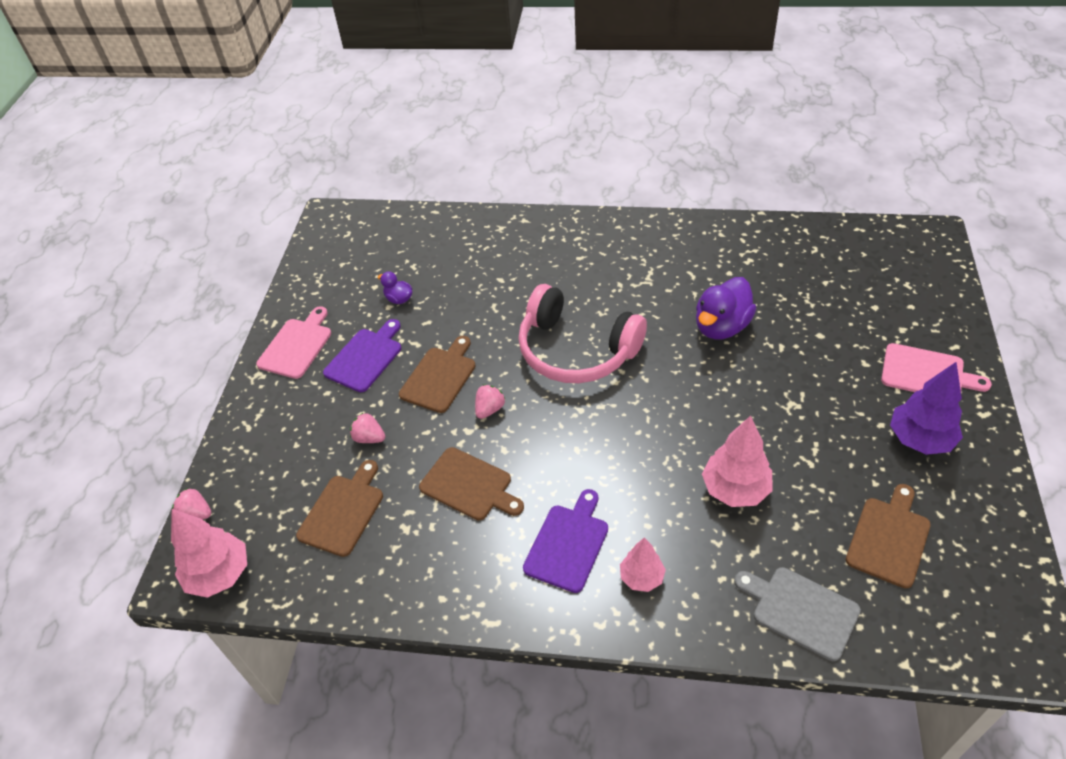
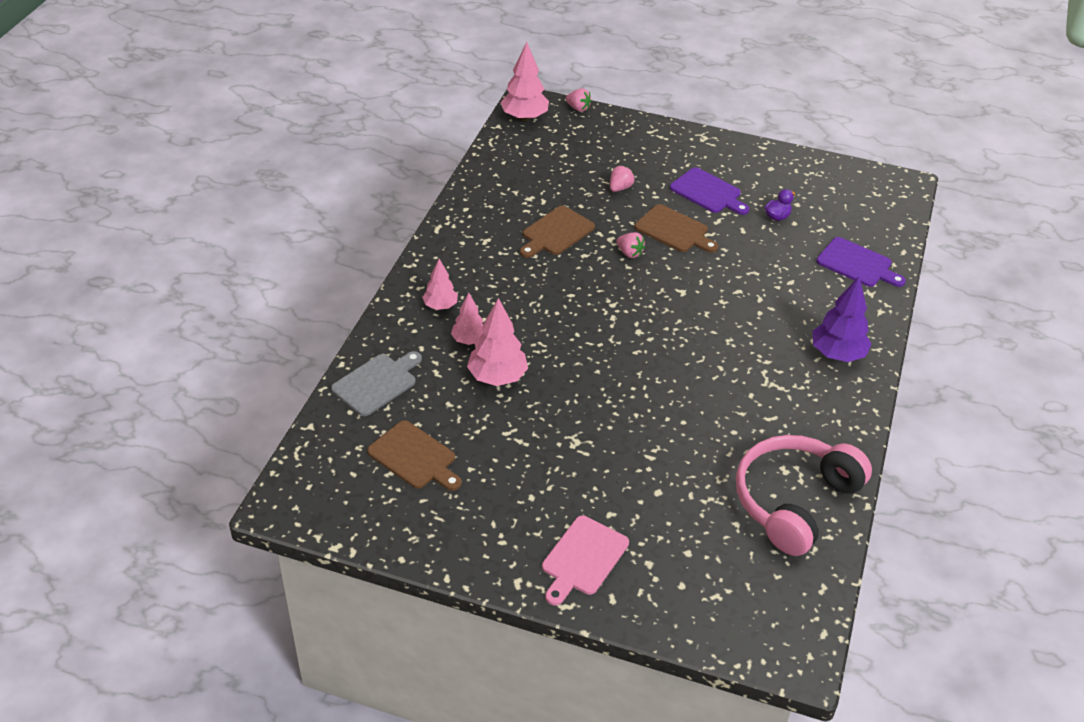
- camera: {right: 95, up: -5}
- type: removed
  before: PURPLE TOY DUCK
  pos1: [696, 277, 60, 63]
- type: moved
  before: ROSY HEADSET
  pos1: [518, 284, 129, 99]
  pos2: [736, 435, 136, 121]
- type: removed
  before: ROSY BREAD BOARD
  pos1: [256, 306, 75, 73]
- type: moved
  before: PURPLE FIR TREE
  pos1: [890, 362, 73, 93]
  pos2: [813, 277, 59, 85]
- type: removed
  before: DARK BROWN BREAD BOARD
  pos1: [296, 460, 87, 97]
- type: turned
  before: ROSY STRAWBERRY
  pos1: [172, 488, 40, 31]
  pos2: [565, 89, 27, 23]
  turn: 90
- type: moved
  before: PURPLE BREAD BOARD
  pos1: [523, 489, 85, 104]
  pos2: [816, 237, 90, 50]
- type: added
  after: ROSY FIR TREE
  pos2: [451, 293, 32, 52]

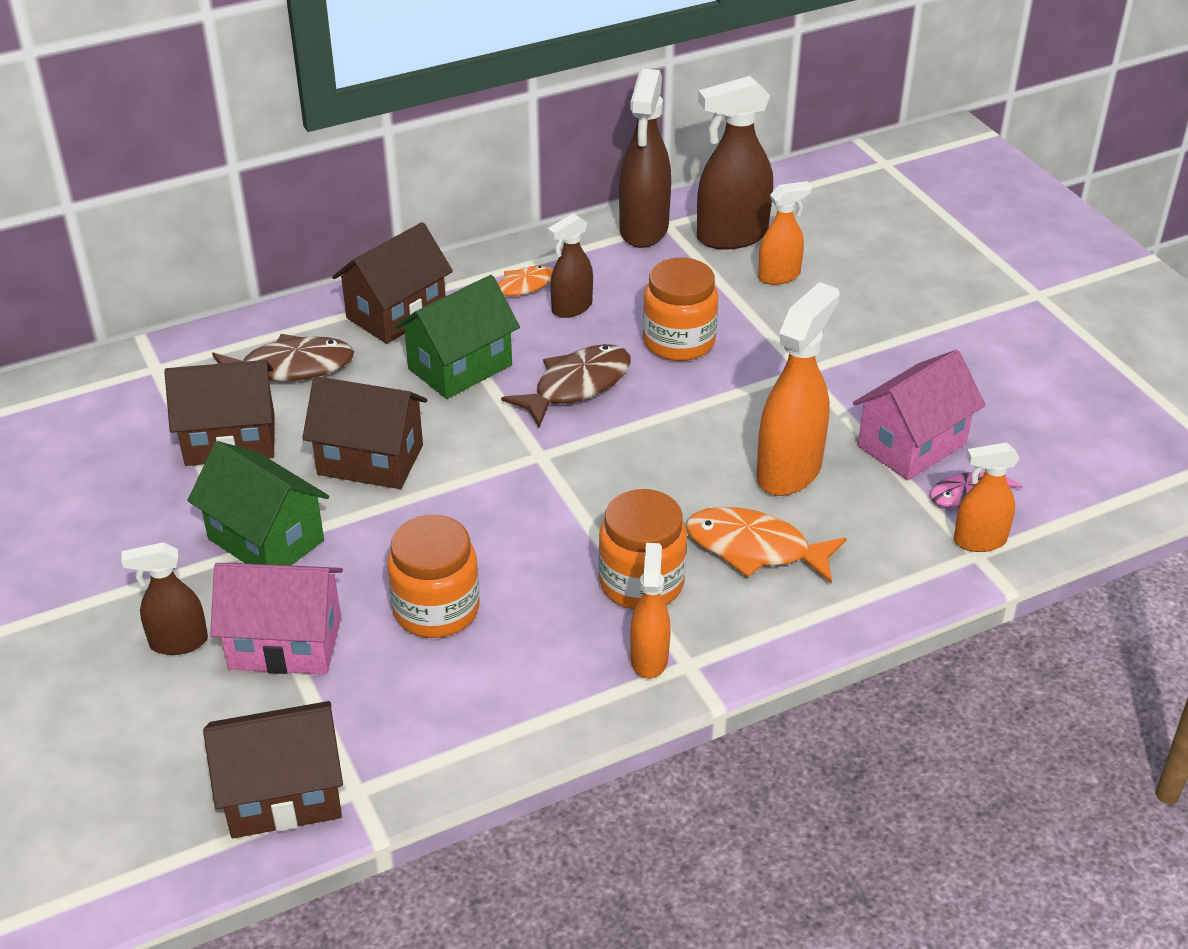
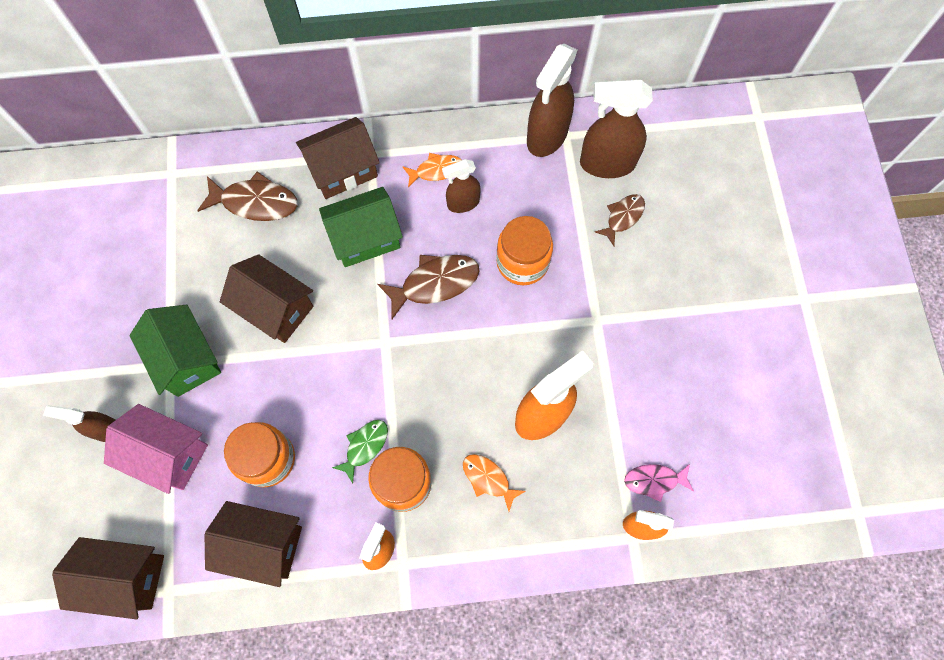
- camera: {right: 20, up: 30}
- type: replaced
  before: BRIGHT ORANGE SPRAYER
  after: DARK BROWN TOY FISH
  pos1: [758, 181, 54, 104]
  pos2: [595, 194, 50, 52]
- type: removed
  before: ROSY HOUSE
  pos1: [853, 350, 133, 130]
- type: moved
  before: DARK BROWN HOUSE
  pos1: [164, 360, 111, 106]
  pos2: [205, 501, 97, 86]
- type: resized
  before: BRIGHT ORANGE TOY FISH
  pos1: [686, 507, 161, 77]
  pos2: [463, 454, 63, 57]
  scale: 0.62
- type: added
  after: GREEN TOY FISH
  pos2: [332, 420, 56, 63]

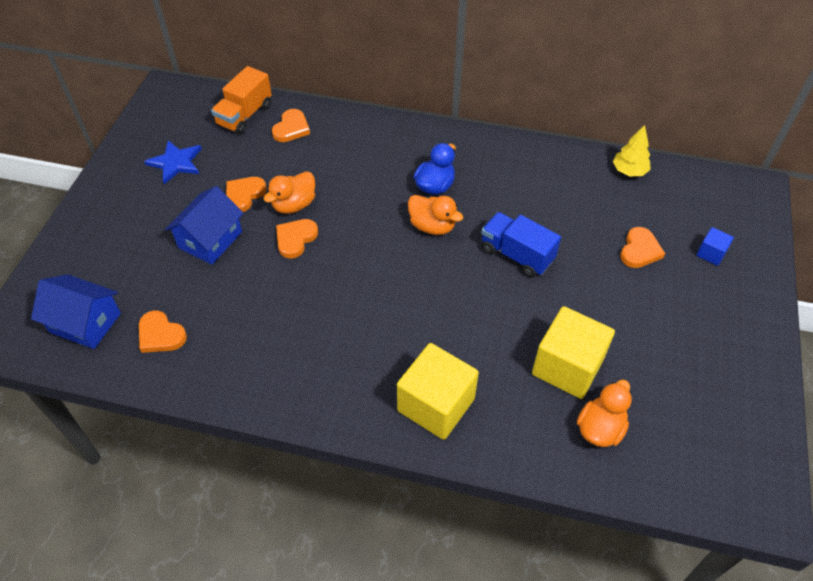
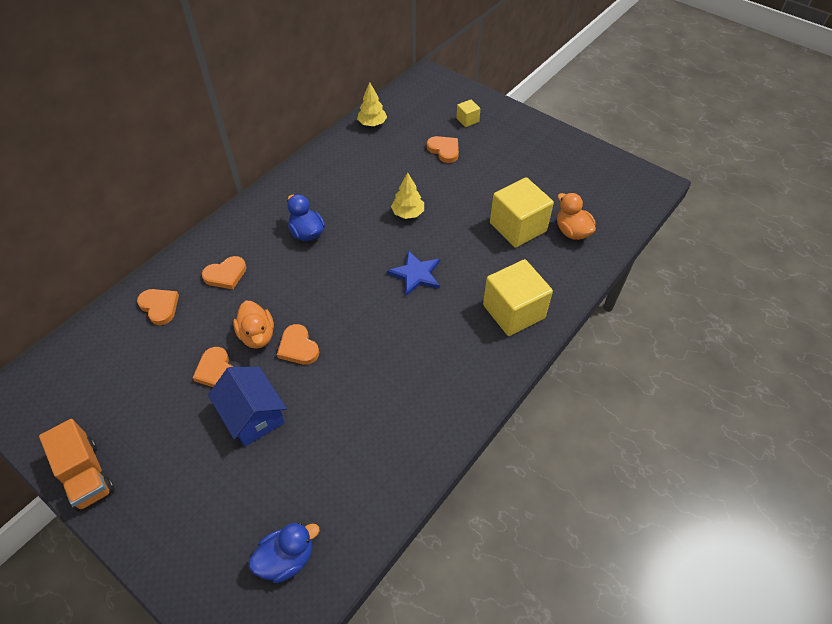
- camera: {right: -65, up: 0}
- type: moved
  before: BRIGHT ORANGE TOY TRUCK
  pos1: [211, 66, 61, 68]
  pos2: [39, 419, 76, 92]
- type: moved
  before: COBALT STAR
  pos1: [144, 140, 58, 44]
  pos2: [387, 250, 53, 46]
- type: removed
  before: BRIGHT ORANGE TOY DUCK
  pos1: [408, 195, 55, 40]
- type: replaced
  before: COBALT TOY TRUCK
  after: BRIGHT YELLOW FIR TREE
  pos1: [481, 212, 80, 66]
  pos2: [391, 172, 33, 47]
- type: recoloured
  before: COBALT CUBE
  after: BRIGHT YELLOW CUBE
  pos1: [696, 227, 38, 39]
  pos2: [456, 99, 24, 28]
- type: replaced
  before: COBALT HOUSE
  after: COBALT TOY DUCK
  pos1: [31, 274, 90, 75]
  pos2: [249, 522, 71, 61]
- type: moved
  before: BRIGHT ORANGE HEART
  pos1: [139, 310, 48, 43]
  pos2: [202, 256, 44, 33]

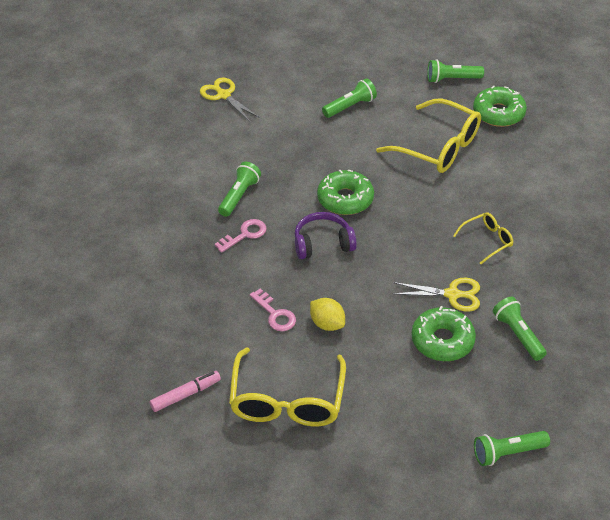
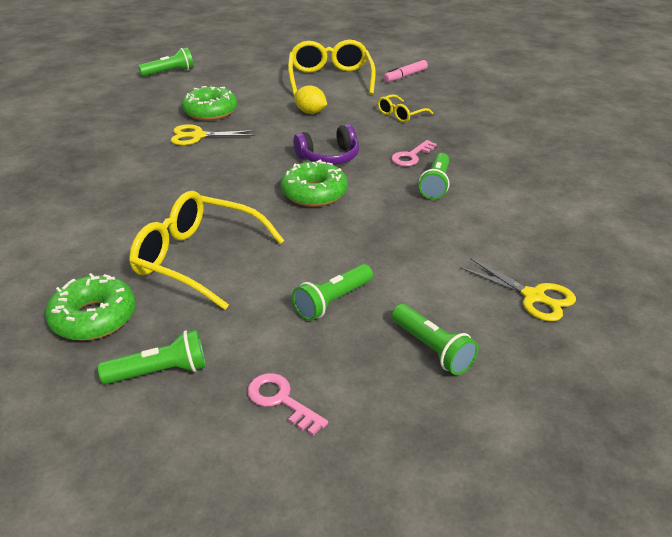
- camera: {right: 170, up: -10}
- type: moved
  before: BRIGHT YELLOW EYEGLASSES
  pos1: [453, 212, 60, 52]
  pos2: [378, 94, 55, 29]
- type: moved
  before: ROSY KEY
  pos1: [250, 288, 46, 43]
  pos2: [247, 373, 81, 63]
- type: moved
  before: GREEN FLASHLIGHT
  pos1: [493, 297, 54, 64]
  pos2: [392, 304, 87, 71]

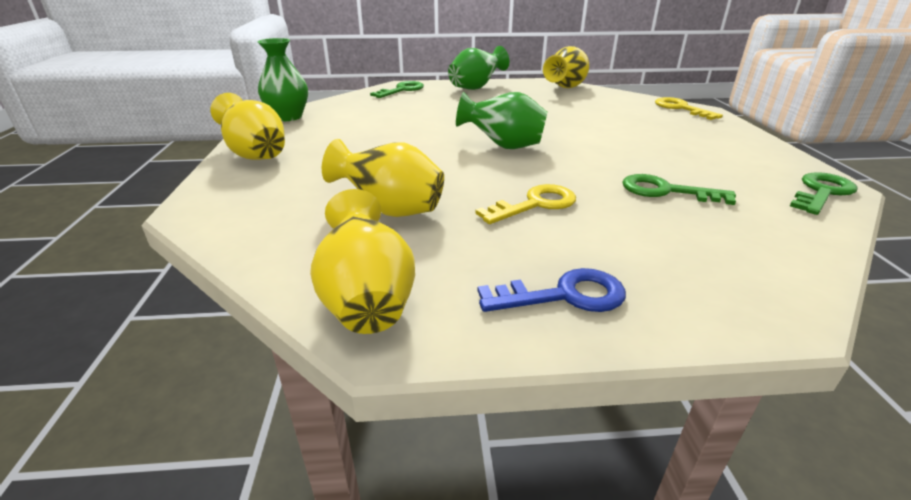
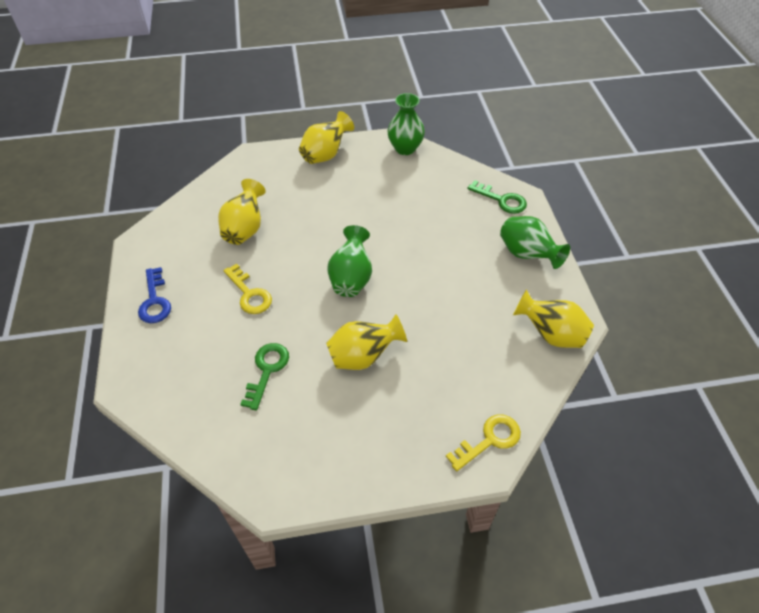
- camera: {right: 85, up: 20}
- type: removed
  before: GREEN KEY
  pos1: [790, 172, 68, 43]
- type: moved
  before: BRIGHT YELLOW TALL VASE
  pos1: [310, 189, 105, 145]
  pos2: [326, 314, 81, 56]

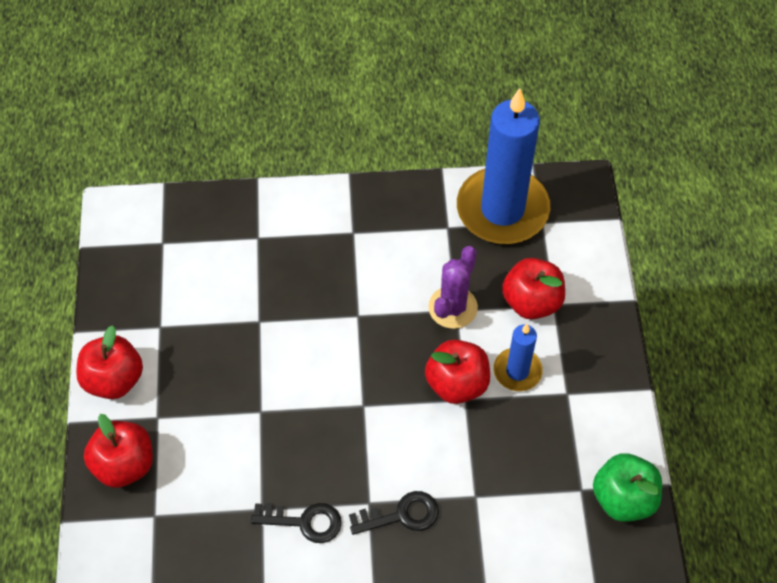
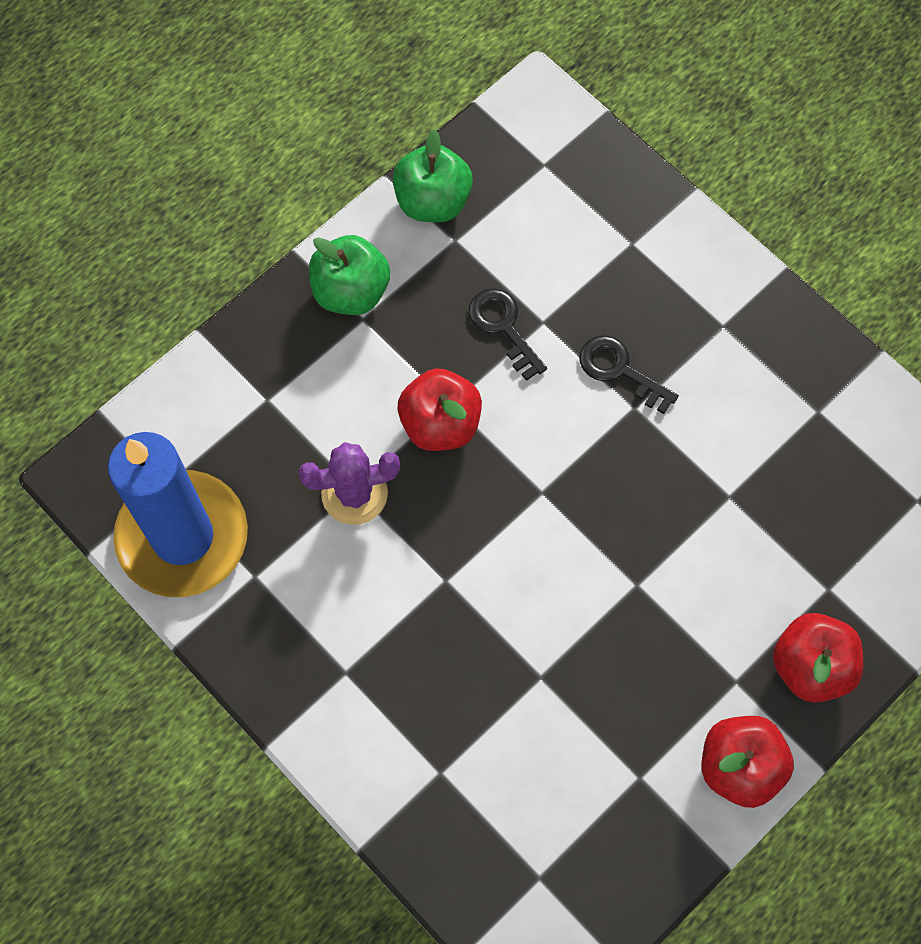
- camera: {right: -130, up: 10}
- type: removed
  before: RED TOY APPLE
  pos1: [502, 258, 63, 61]
- type: removed
  before: COBALT CANDLE
  pos1: [493, 324, 50, 67]
- type: moved
  before: EBONY KEY
  pos1: [251, 503, 91, 40]
  pos2: [469, 289, 78, 92]
- type: added
  after: GREEN TOY APPLE
  pos2: [309, 235, 81, 80]

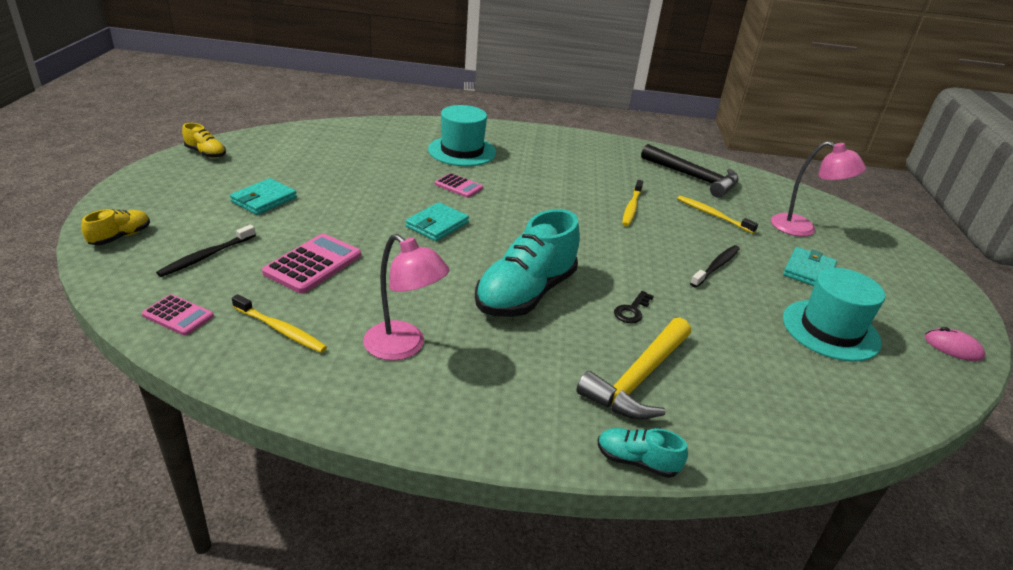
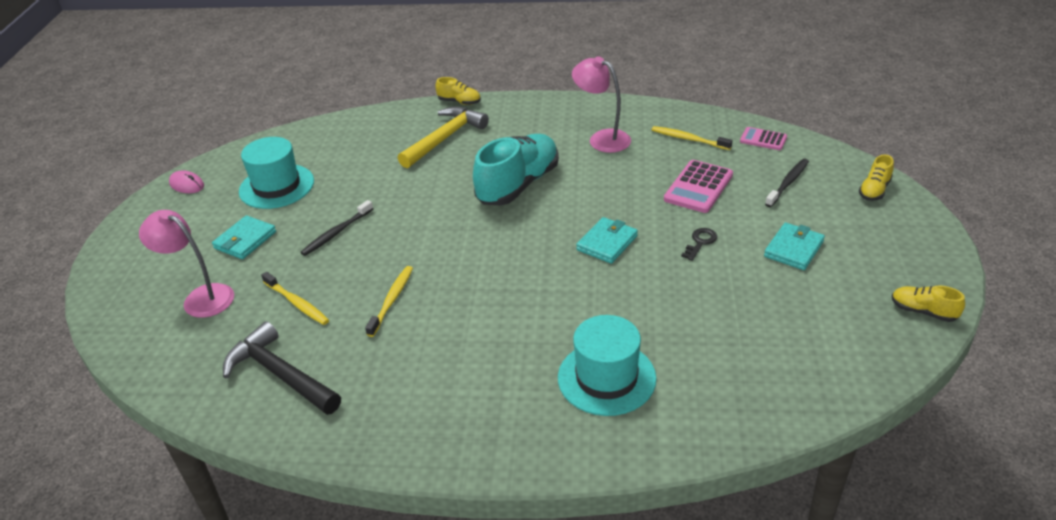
- camera: {right: -175, up: 5}
- type: removed
  before: ROSY POCKET CALCULATOR
  pos1: [435, 173, 48, 25]
- type: moved
  before: EBONY KEY
  pos1: [614, 291, 40, 32]
  pos2: [681, 228, 36, 33]
- type: recoloured
  before: TEAL LACE-UP SHOE
  after: BRIGHT YELLOW LACE-UP SHOE
  pos1: [598, 428, 90, 50]
  pos2: [435, 77, 46, 28]

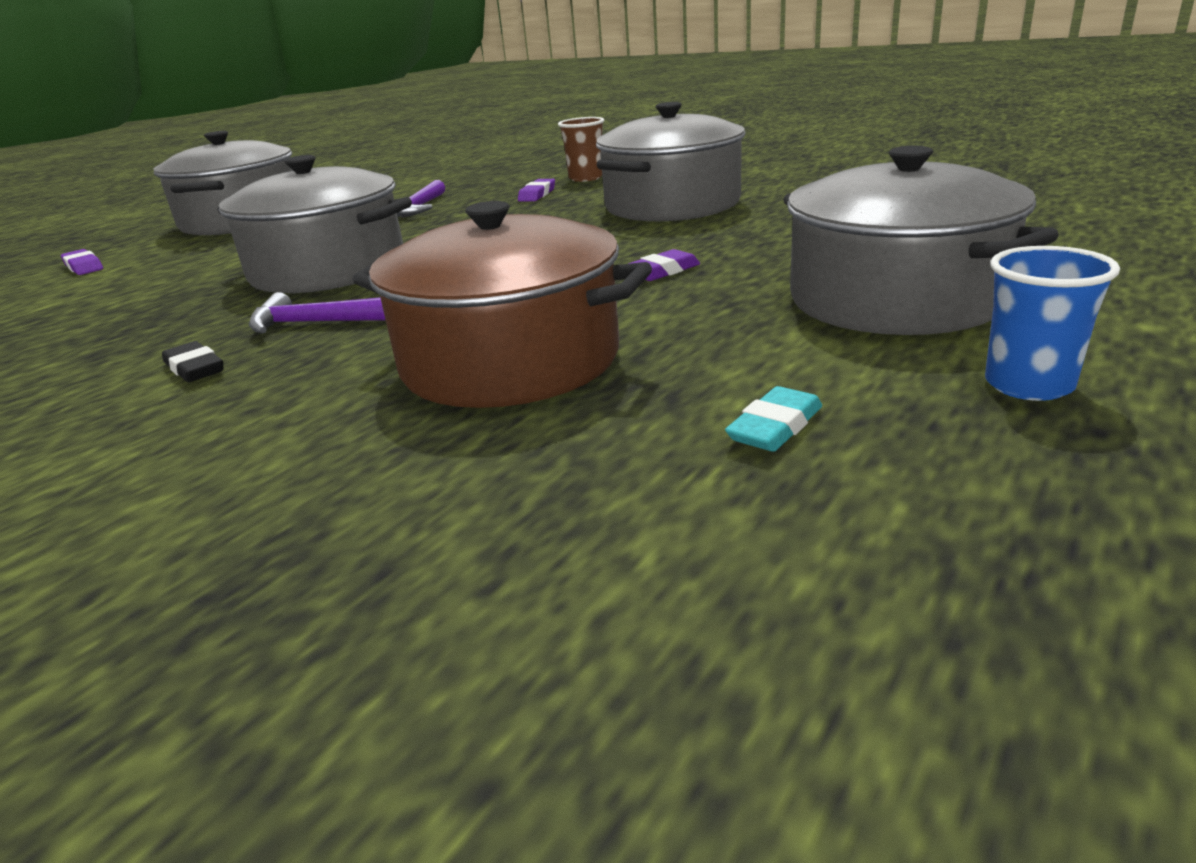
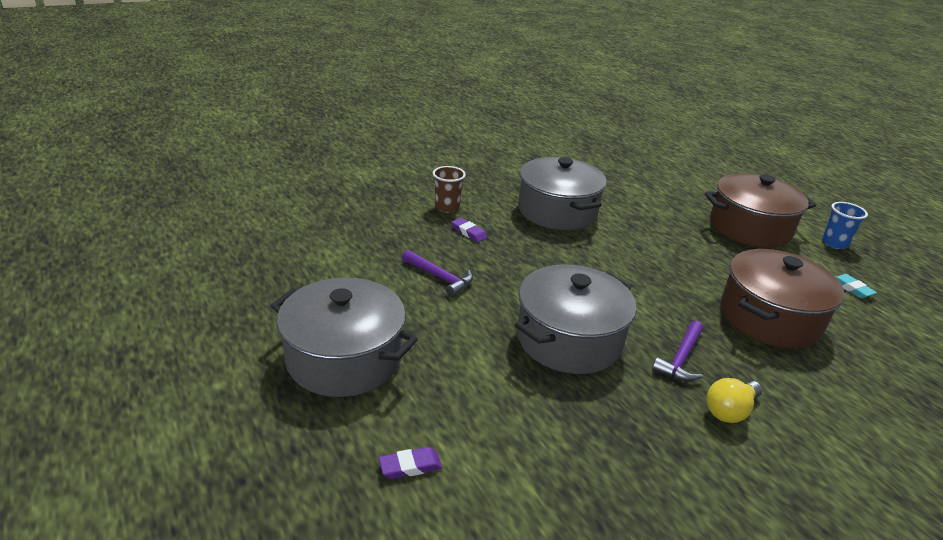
- camera: {right: -70, up: 5}
- type: recoloured
  before: ASH-GREY STOCKPOT
  after: DARK BROWN STOCKPOT
  pos1: [783, 146, 276, 189]
  pos2: [705, 173, 111, 75]
- type: removed
  before: PURPLE PENCIL ERASER
  pos1: [628, 249, 72, 32]
- type: replaced
  before: EBONY PENCIL ERASER
  after: BRIGHT YELLOW LIGHT BULB
  pos1: [162, 341, 62, 41]
  pos2: [706, 378, 56, 45]

